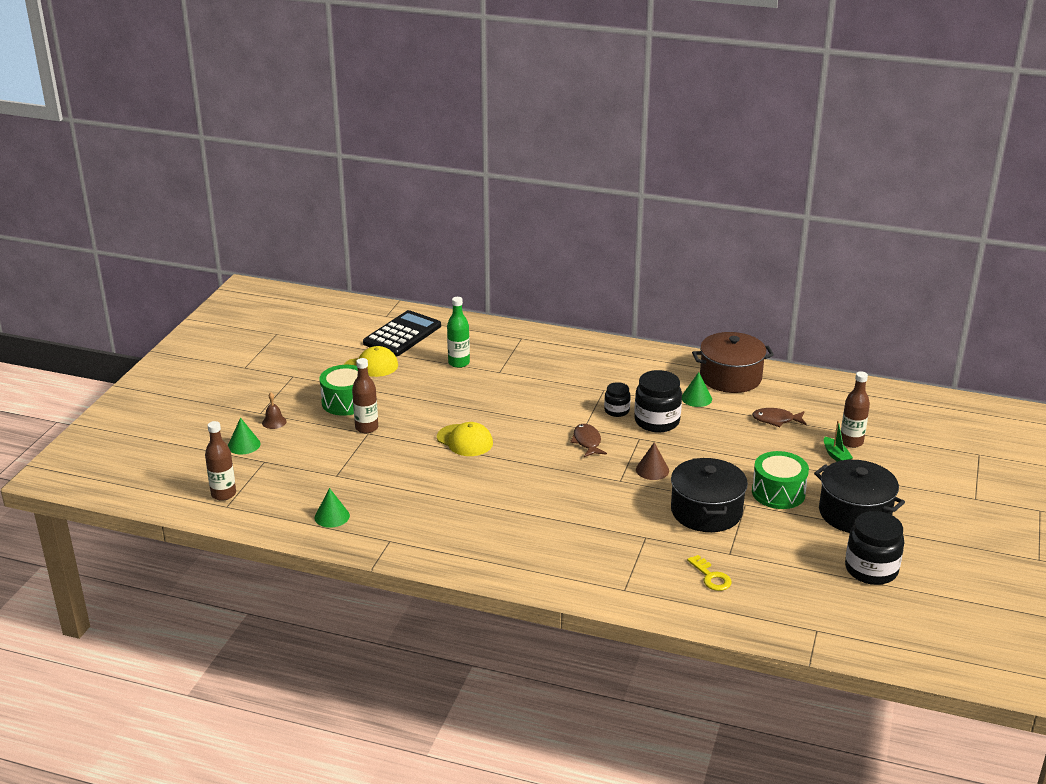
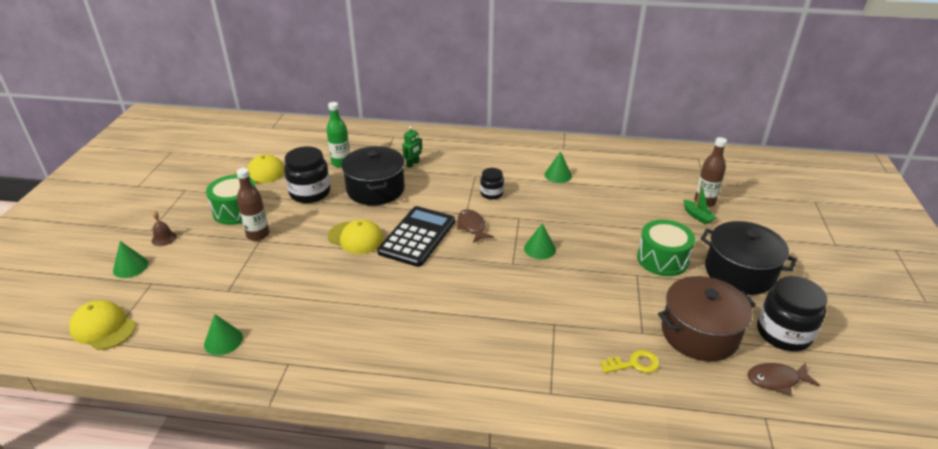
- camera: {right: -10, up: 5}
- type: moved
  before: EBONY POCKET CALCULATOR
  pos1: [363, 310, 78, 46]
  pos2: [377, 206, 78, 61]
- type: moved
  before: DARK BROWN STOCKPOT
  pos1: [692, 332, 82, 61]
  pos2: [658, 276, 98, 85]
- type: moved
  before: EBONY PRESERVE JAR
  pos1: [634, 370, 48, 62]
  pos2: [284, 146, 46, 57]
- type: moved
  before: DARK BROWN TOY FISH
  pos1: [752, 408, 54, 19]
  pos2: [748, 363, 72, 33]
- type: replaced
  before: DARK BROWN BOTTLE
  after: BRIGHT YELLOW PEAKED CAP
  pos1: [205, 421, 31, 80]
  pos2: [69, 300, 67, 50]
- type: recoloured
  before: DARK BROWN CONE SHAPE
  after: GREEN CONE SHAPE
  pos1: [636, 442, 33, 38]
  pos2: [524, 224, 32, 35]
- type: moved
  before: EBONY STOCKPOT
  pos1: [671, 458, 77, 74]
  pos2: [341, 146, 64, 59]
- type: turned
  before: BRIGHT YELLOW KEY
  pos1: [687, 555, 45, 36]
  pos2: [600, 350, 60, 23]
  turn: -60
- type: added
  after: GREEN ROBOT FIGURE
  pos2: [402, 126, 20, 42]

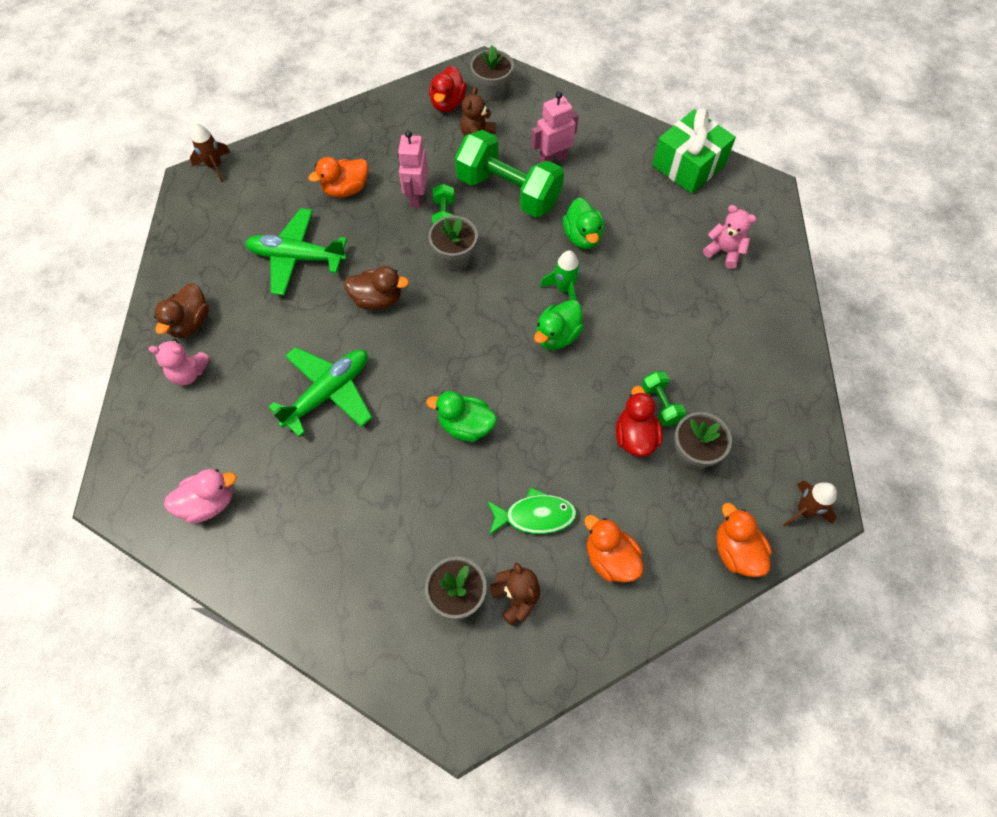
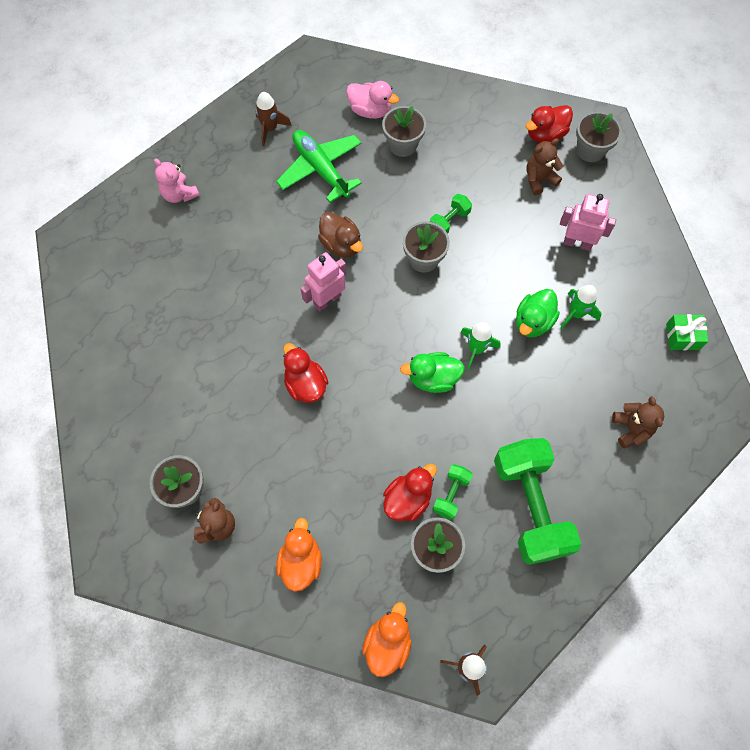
- camera: {right: 45, up: 5}
- type: resized
  before: GREEN WRAPPED GIFT
  pos1: [652, 108, 84, 86]
  pos2: [666, 314, 42, 36]
  scale: 0.53
- type: moved
  before: DARK BROWN SPACESHIP
  pos1: [190, 123, 41, 59]
  pos2: [255, 92, 37, 54]
- type: moved
  before: GREEN HAND WEIGHT
  pos1: [455, 130, 109, 87]
  pos2: [494, 438, 87, 127]
- type: moved
  before: ROSY ROBOT FIGURE
  pos1: [398, 131, 30, 77]
  pos2: [300, 252, 47, 59]
- type: replaced
  before: BRIGHT ORANGE TOY DUCK
  after: ASH-GREY PLANT POT
  pos1: [309, 157, 59, 41]
  pos2: [382, 106, 44, 51]
- type: recoloured
  before: ROSY TEDDY BEAR
  after: DARK BROWN TEDDY BEAR
  pos1: [703, 205, 54, 64]
  pos2: [612, 396, 52, 52]
- type: removed
  before: DARK BROWN TOY DUCK
  pos1: [154, 283, 55, 55]
- type: removed
  before: GREEN AEROPLANE
  pos1: [269, 347, 103, 90]
- type: recoloured
  before: GREEN TOY DUCK
  after: RED TOY DUCK
  pos1: [426, 391, 71, 51]
  pos2: [283, 343, 45, 60]
- type: moved
  before: ROSY TOY DUCK
  pos1: [164, 469, 73, 54]
  pos2: [346, 81, 53, 38]
- type: removed
  before: GREEN TOY FISH
  pos1: [487, 487, 90, 48]
- type: added
  after: GREEN SPACESHIP
  pos2: [560, 285, 42, 45]

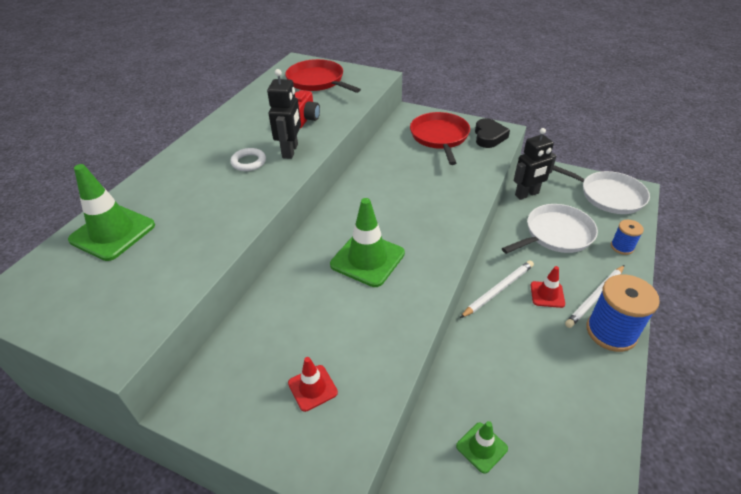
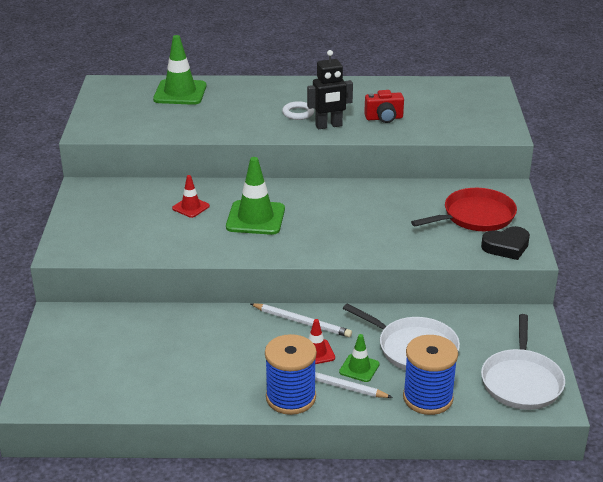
- camera: {right: 65, up: -10}
- type: removed
  before: RED SKILLET
  pos1: [285, 59, 76, 34]
- type: removed
  before: EBONY ROBOT FIGURE
  pos1: [514, 128, 42, 72]
- type: resized
  before: COBALT SPOOL
  pos1: [611, 220, 33, 35]
  pos2: [403, 335, 55, 80]
  scale: 1.86
- type: moved
  before: RED TRAFFIC CONE
  pos1: [288, 357, 50, 55]
  pos2: [172, 175, 38, 43]
- type: moved
  before: GREEN TRAFFIC CONE
  pos1: [456, 421, 52, 53]
  pos2: [339, 334, 41, 48]

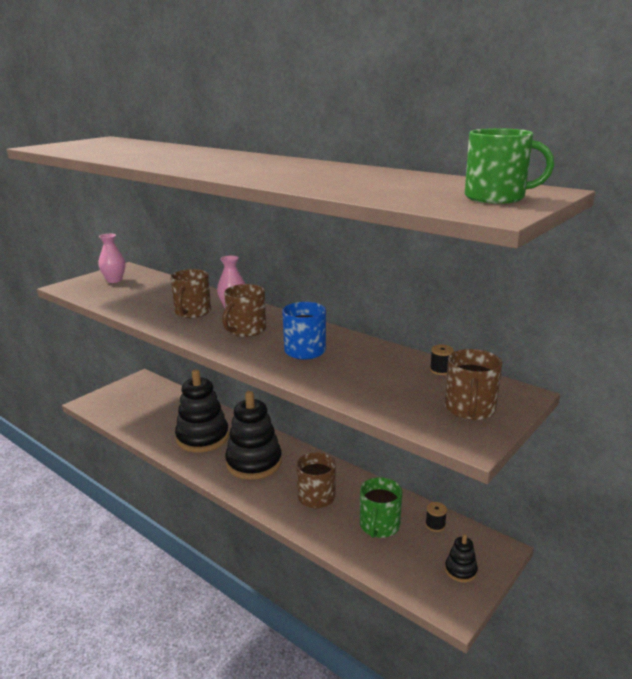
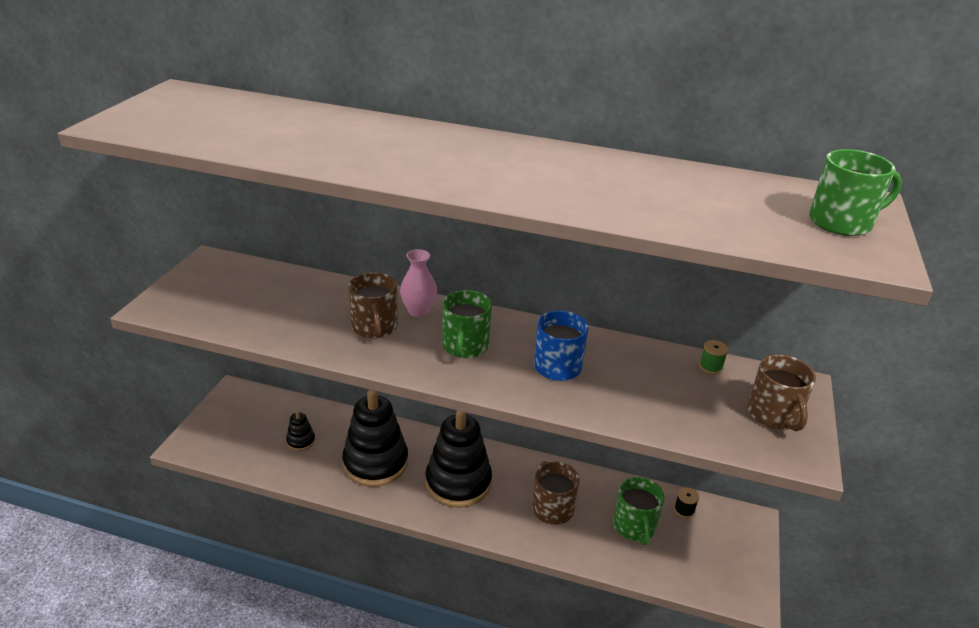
- camera: {right: -25, up: 10}
- type: removed
  before: ROSY TALL VASE
  pos1: [98, 234, 27, 49]
- type: recoloured
  before: DARK BROWN TEA MUG
  after: GREEN TEA MUG
  pos1: [222, 284, 44, 53]
  pos2: [442, 290, 50, 68]
- type: recoloured
  before: EBONY SPOOL
  after: GREEN SPOOL
  pos1: [430, 345, 24, 30]
  pos2: [699, 340, 29, 34]
- type: moved
  before: EBONY STACKING TOY
  pos1: [445, 534, 33, 48]
  pos2: [286, 410, 29, 41]

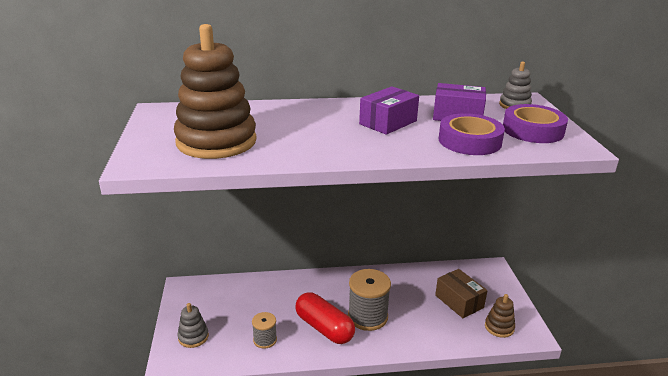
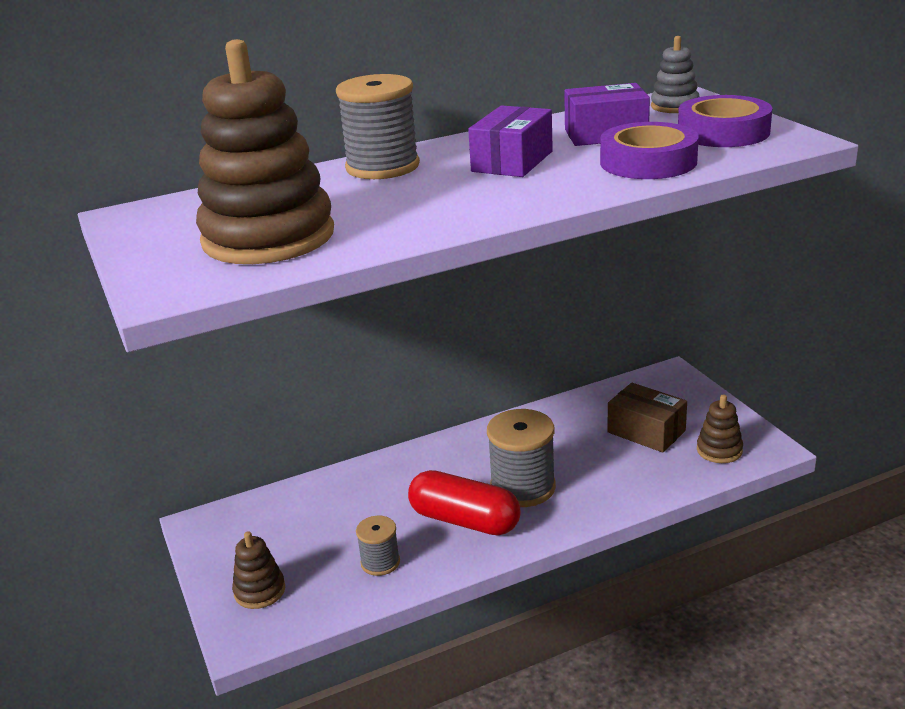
- camera: {right: -15, up: 0}
- type: recoloured
  before: ASH-GREY STACKING TOY
  after: DARK BROWN STACKING TOY
  pos1: [178, 303, 31, 45]
  pos2: [232, 531, 53, 78]
- type: added
  after: ASH-GREY SPOOL
  pos2: [336, 74, 84, 105]

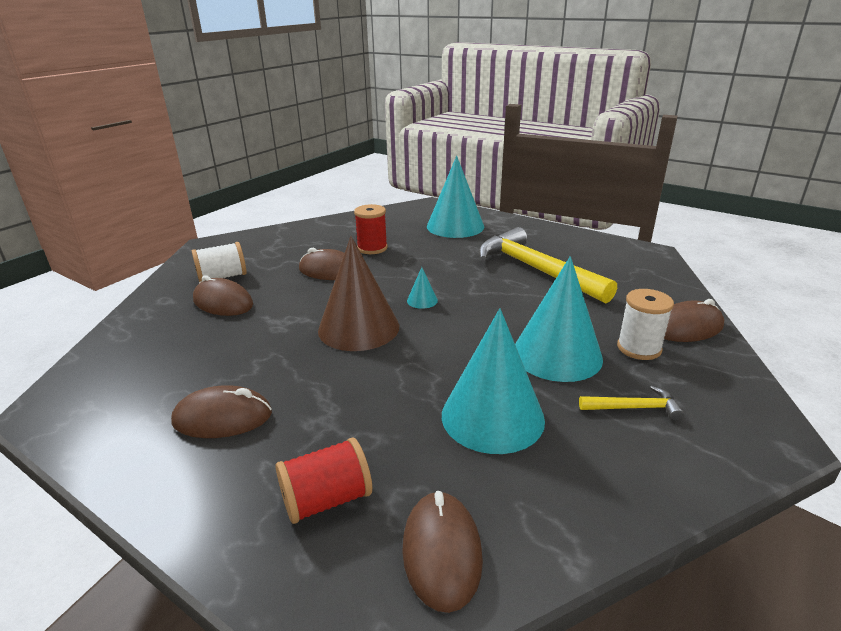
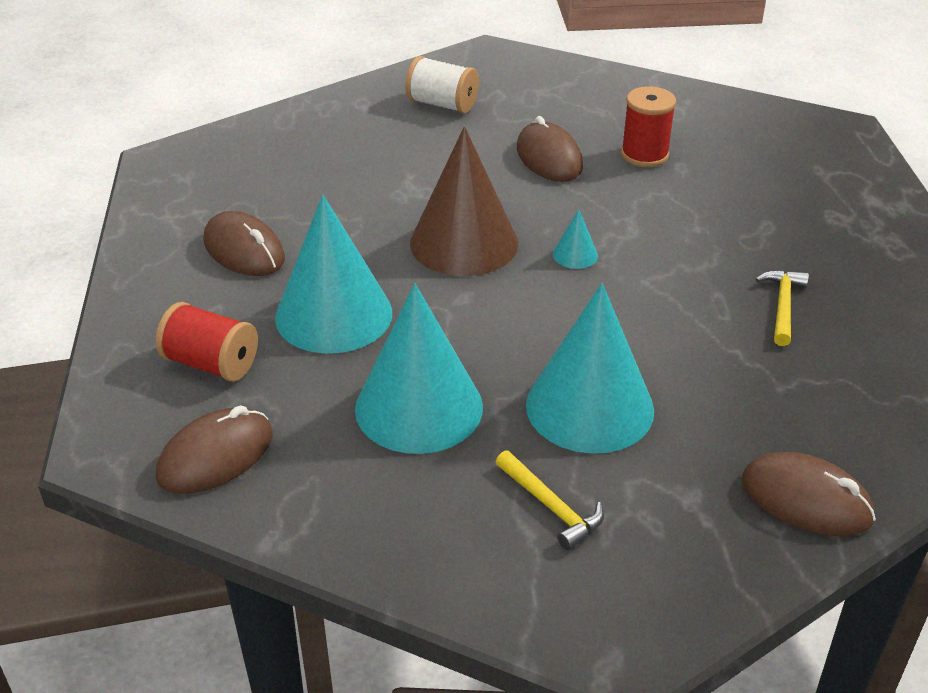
- camera: {right: 50, up: 10}
- type: moved
  before: TEAL CONE SHAPE
  pos1: [427, 156, 57, 82]
  pos2: [275, 195, 117, 159]
- type: resized
  before: BRIGHT YELLOW HAMMER
  pos1: [478, 227, 139, 76]
  pos2: [755, 270, 54, 76]
  scale: 0.43
- type: removed
  before: DARK BROWN PC MOUSE
  pos1: [193, 275, 60, 41]
- type: removed
  before: SNOW-WHITE SPOOL
  pos1: [617, 289, 57, 71]

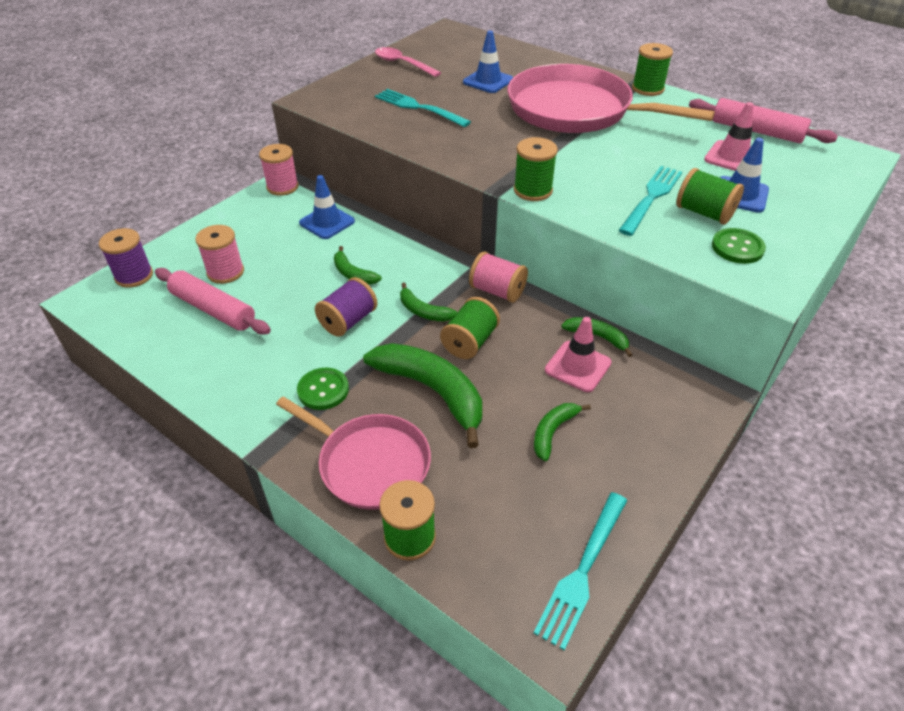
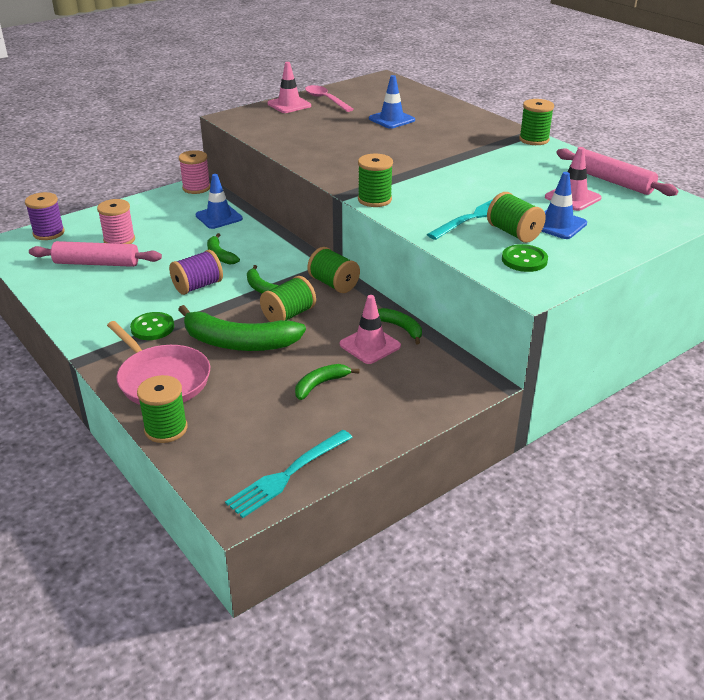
- camera: {right: 15, up: -10}
- type: removed
  before: ROSY SKILLET
  pos1: [508, 64, 207, 69]
- type: removed
  before: TEAL TABLE FORK
  pos1: [375, 89, 96, 38]
- type: recoloured
  before: ROSY SPOOL
  after: GREEN SPOOL
  pos1: [469, 252, 59, 51]
  pos2: [307, 247, 53, 46]
- type: turned
  before: ROSY PASTRY ROLLER
  pos1: [155, 268, 116, 67]
  pos2: [29, 241, 133, 26]
  turn: -45
- type: turned
  before: GREEN BANANA FRUIT
  pos1: [363, 343, 119, 105]
  pos2: [178, 305, 128, 46]
  turn: 135
- type: added
  after: ROSY TRAFFIC CONE
  pos2: [267, 62, 44, 51]

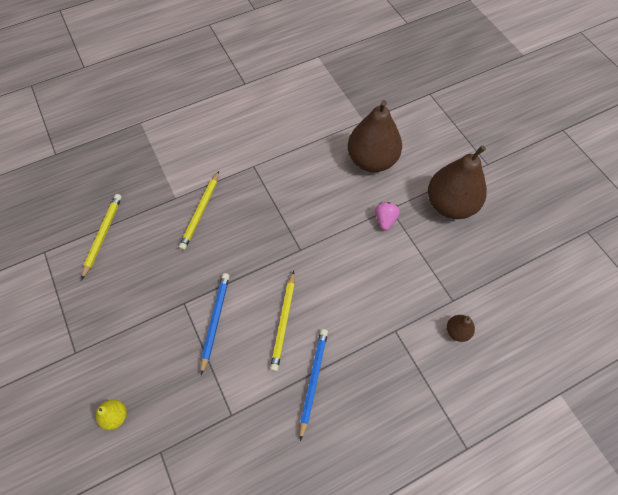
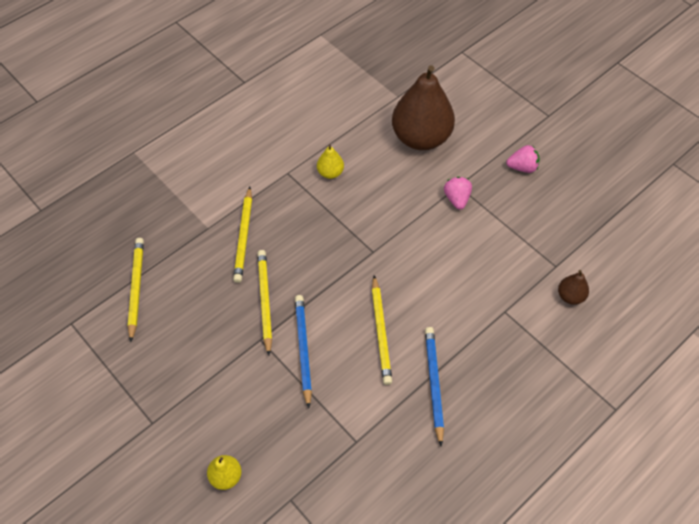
- camera: {right: -15, up: -5}
- type: replaced
  before: DARK BROWN TOY PEAR
  after: ROSY STRAWBERRY
  pos1: [428, 145, 59, 74]
  pos2: [506, 145, 34, 28]
- type: added
  after: BRIGHT YELLOW TOY PEAR
  pos2: [317, 145, 27, 34]
- type: added
  after: BRIGHT YELLOW WOODEN PENCIL
  pos2: [257, 250, 15, 105]

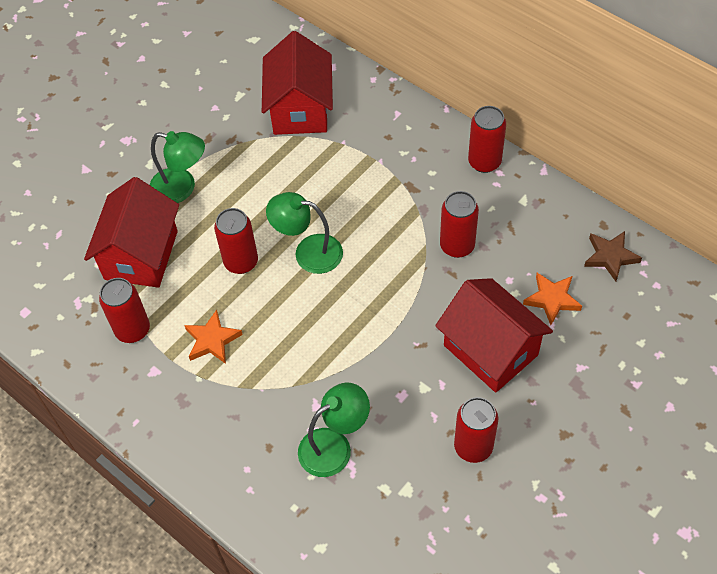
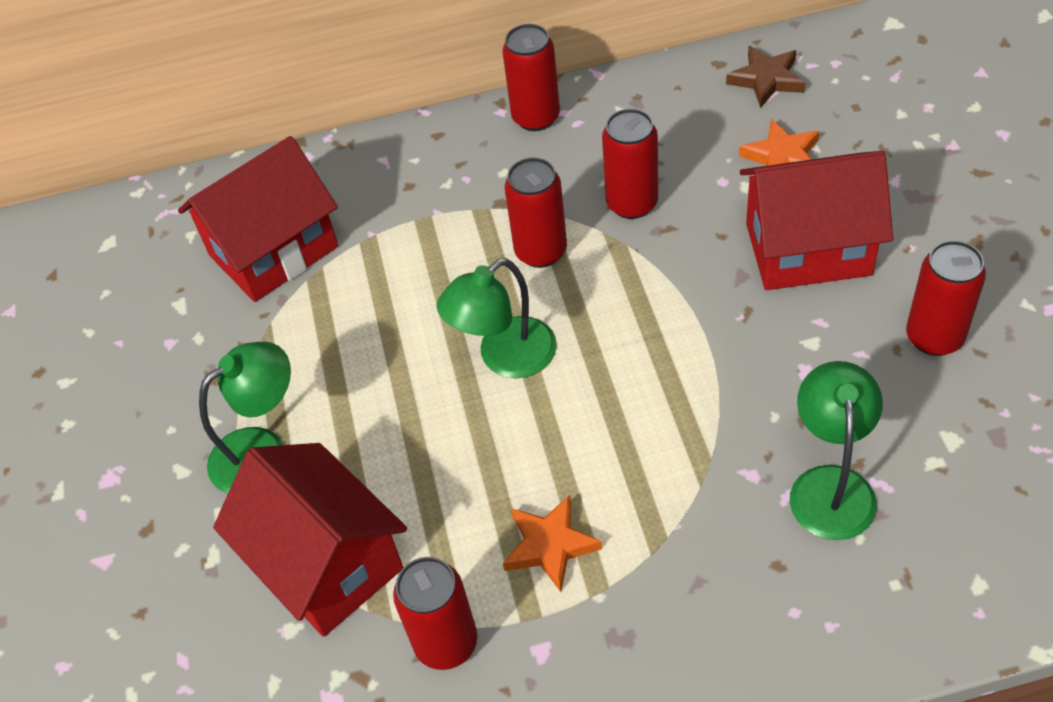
- camera: {right: -50, up: -5}
- type: turned
  before: RED HOUSE
  pos1: [262, 31, 71, 104]
  pos2: [178, 136, 160, 166]
  turn: -75
- type: moved
  before: RED CAN
  pos1: [214, 208, 44, 66]
  pos2: [505, 157, 62, 111]

